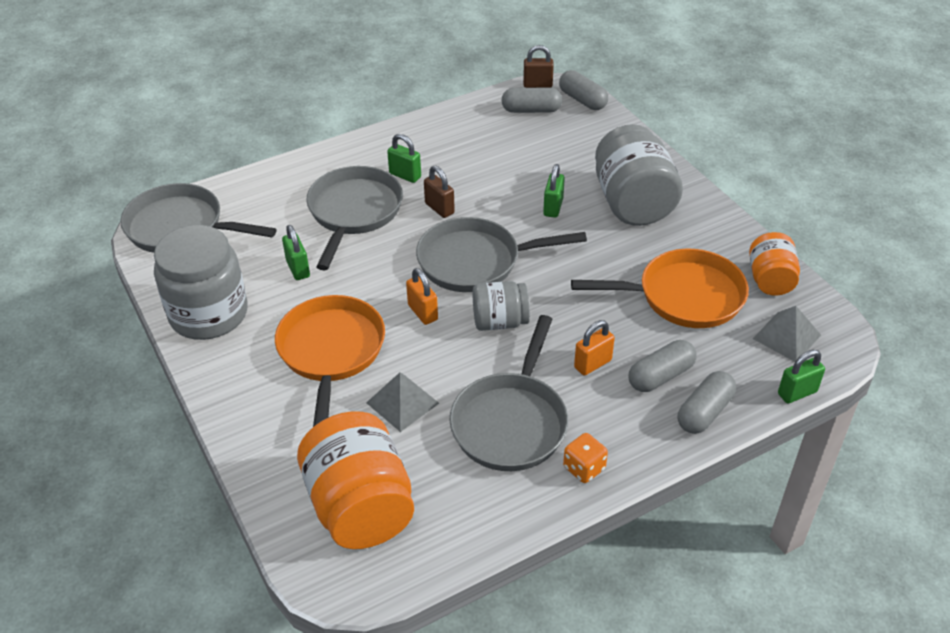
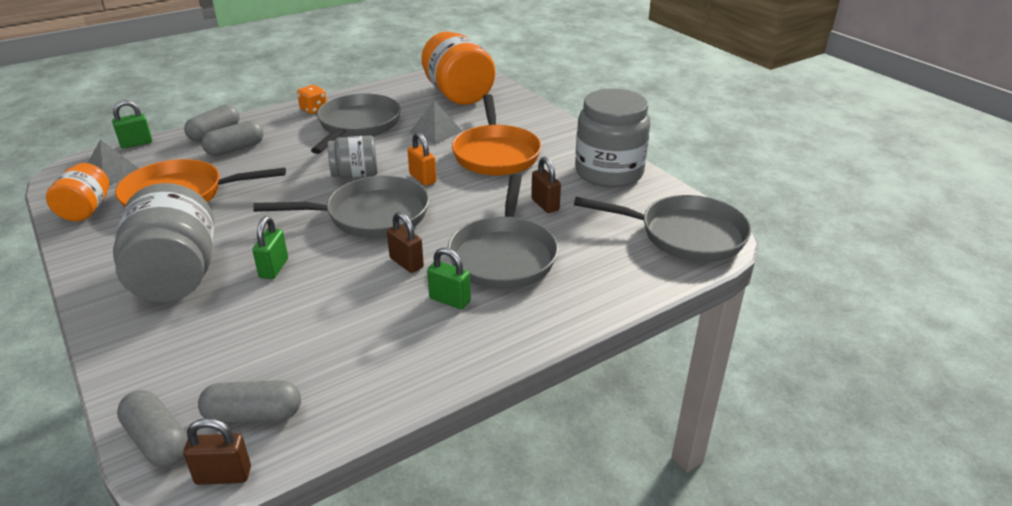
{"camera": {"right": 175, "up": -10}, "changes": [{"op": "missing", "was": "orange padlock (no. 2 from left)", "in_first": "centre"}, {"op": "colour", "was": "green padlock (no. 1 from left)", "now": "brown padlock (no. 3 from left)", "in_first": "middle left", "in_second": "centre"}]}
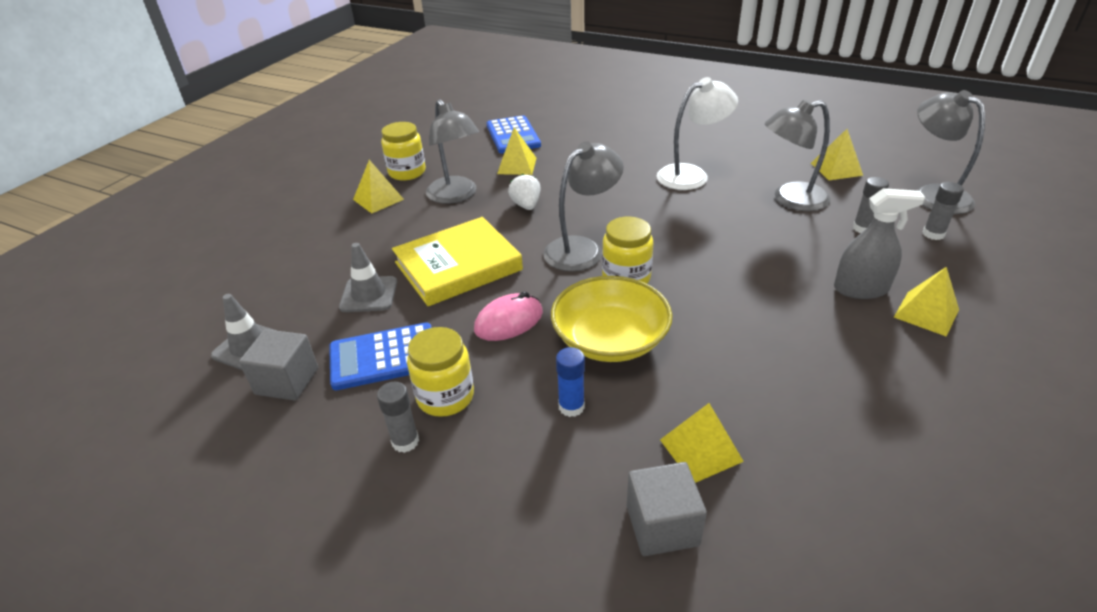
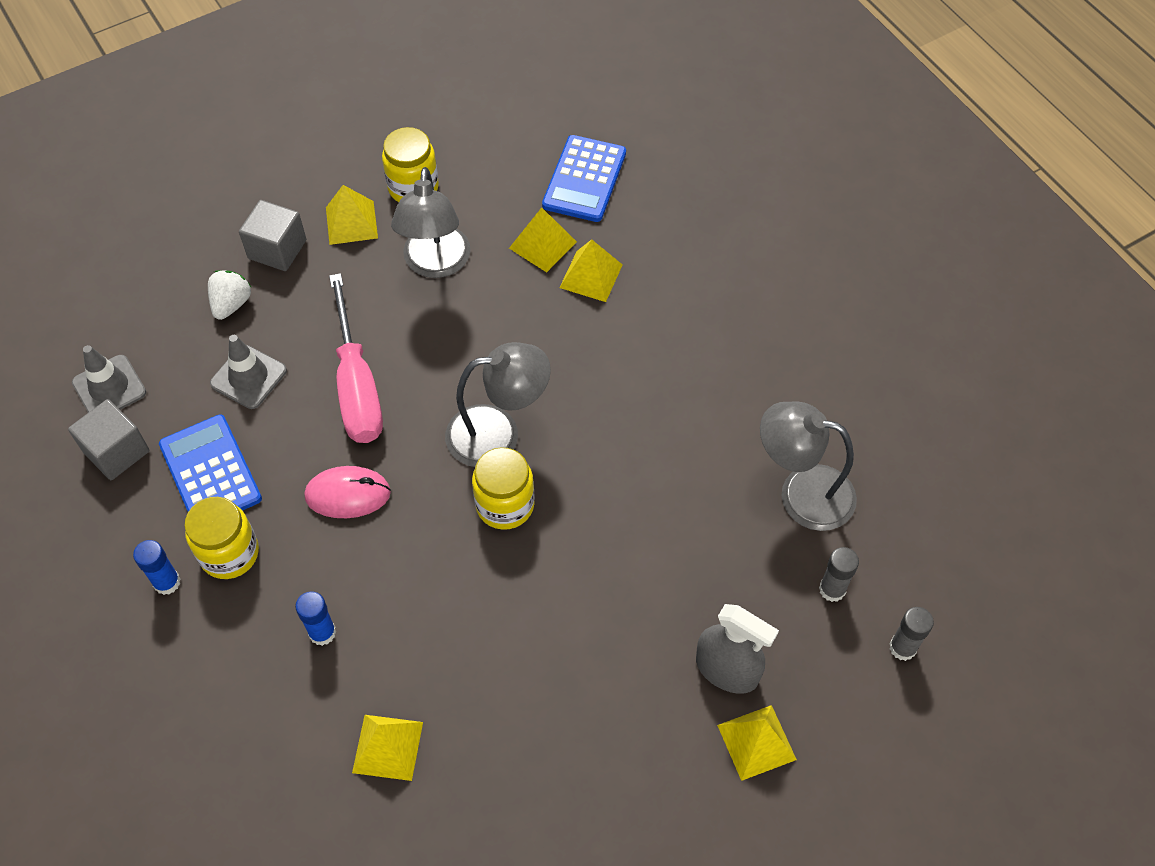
{"camera": {"right": 30, "up": 20}, "changes": [{"op": "missing", "was": "yellow bowl", "in_first": "centre"}, {"op": "missing", "was": "white lamp", "in_first": "top centre"}, {"op": "missing", "was": "grey lamp (no. 4 from left)", "in_first": "top right"}, {"op": "relocated", "was": "white strawberry", "in_first": "top centre", "in_second": "middle left"}, {"op": "relocated", "was": "grey cube (no. 2 from left)", "in_first": "bottom centre", "in_second": "top left"}, {"op": "relocated", "was": "yellow pyramid (no. 4 from left)", "in_first": "top right", "in_second": "top centre"}, {"op": "exchanged", "was": "yellow book", "now": "pink screwdriver", "in_first": "centre", "in_second": "middle left"}, {"op": "colour", "was": "grey glue stick (no. 1 from left)", "now": "blue glue stick (no. 1 from left)", "in_first": "bottom centre", "in_second": "middle left"}, {"op": "spun", "was": "blue calculator (no. 1 from left)", "in_first": "centre", "in_second": "middle left", "clockwise": 45}]}
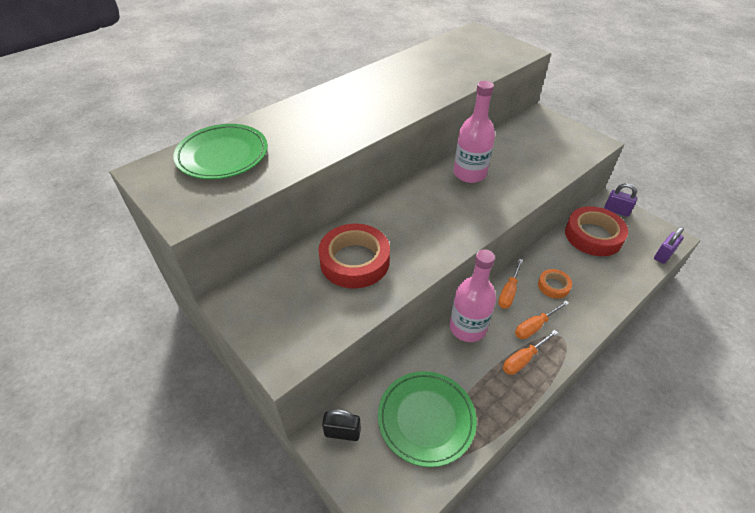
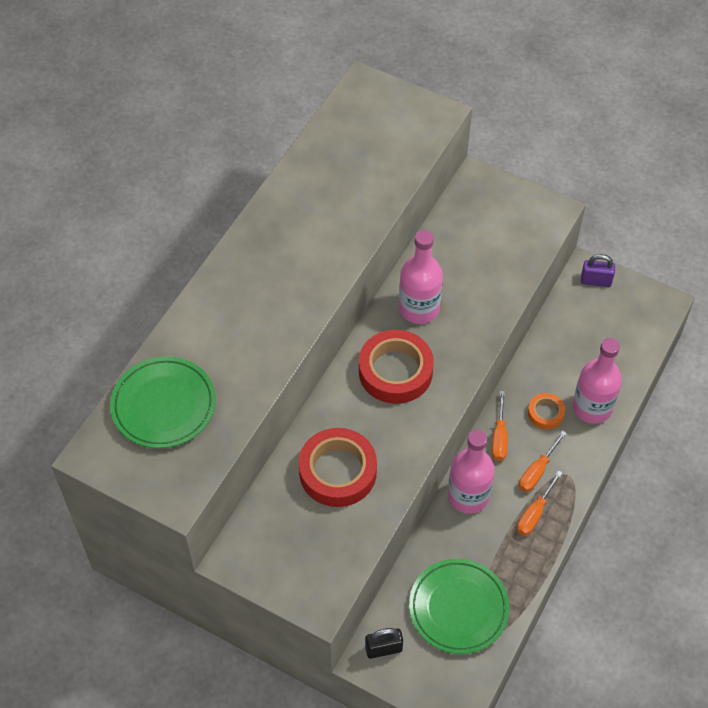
{"camera": {"right": -20, "up": 10}, "changes": [{"op": "missing", "was": "purple padlock (no. 2 from left)", "in_first": "middle right"}, {"op": "appeared", "now": "pink bottle (no. 3 from left)", "in_second": "middle right"}, {"op": "relocated", "was": "red tape (no. 2 from left)", "in_first": "middle right", "in_second": "centre"}]}
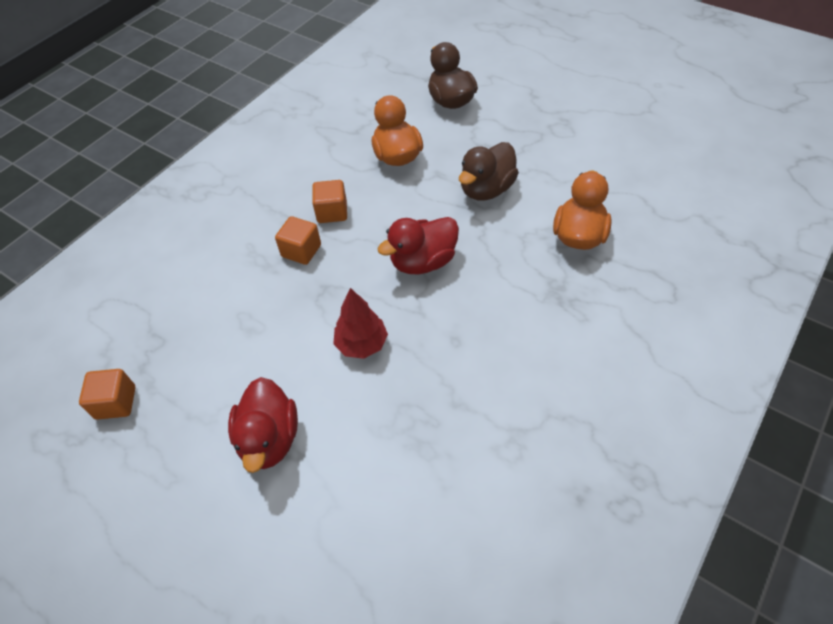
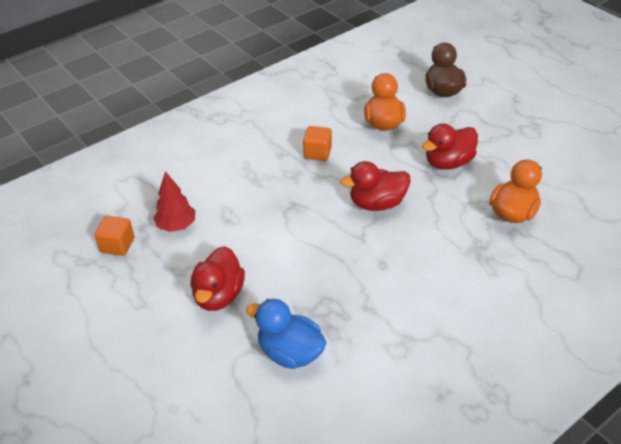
{"camera": {"right": 15, "up": -10}, "changes": [{"op": "missing", "was": "orange cube (no. 2 from left)", "in_first": "centre"}, {"op": "appeared", "now": "blue duck", "in_second": "bottom centre"}, {"op": "relocated", "was": "red tree", "in_first": "centre", "in_second": "middle left"}, {"op": "colour", "was": "brown duck (no. 2 from left)", "now": "red duck (no. 3 from left)", "in_first": "top centre", "in_second": "top right"}]}
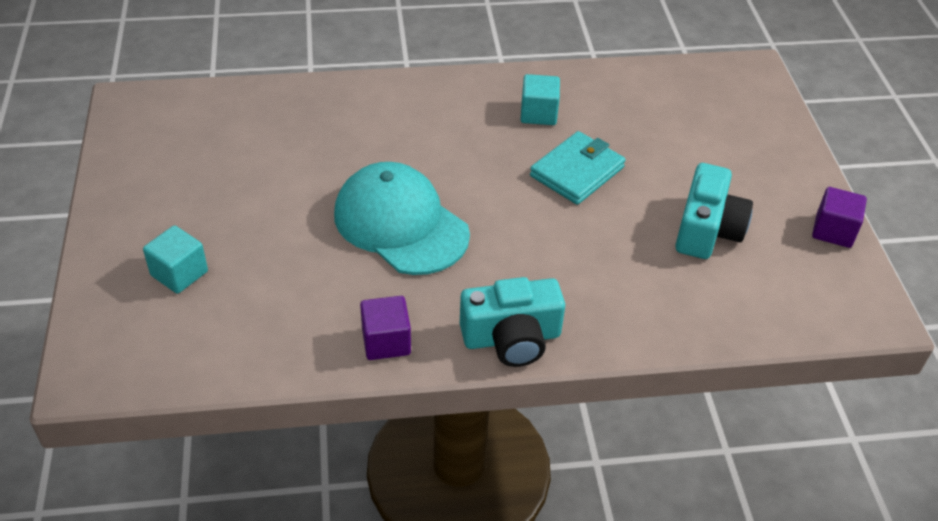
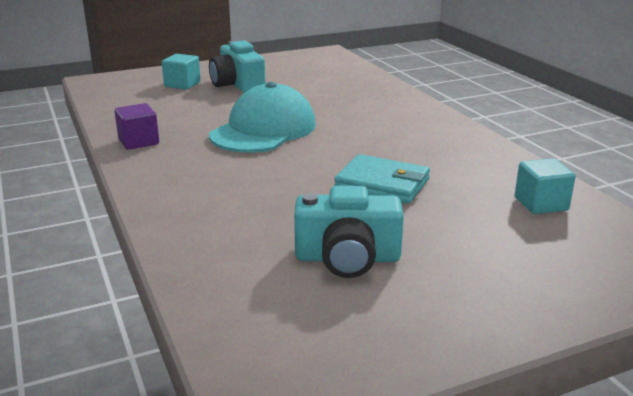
{"camera": {"right": 75, "up": -20}, "changes": [{"op": "missing", "was": "purple cube (no. 2 from left)", "in_first": "middle right"}, {"op": "relocated", "was": "turquoise camera (no. 1 from left)", "in_first": "centre", "in_second": "top centre"}, {"op": "relocated", "was": "turquoise cube (no. 2 from left)", "in_first": "top centre", "in_second": "middle right"}]}
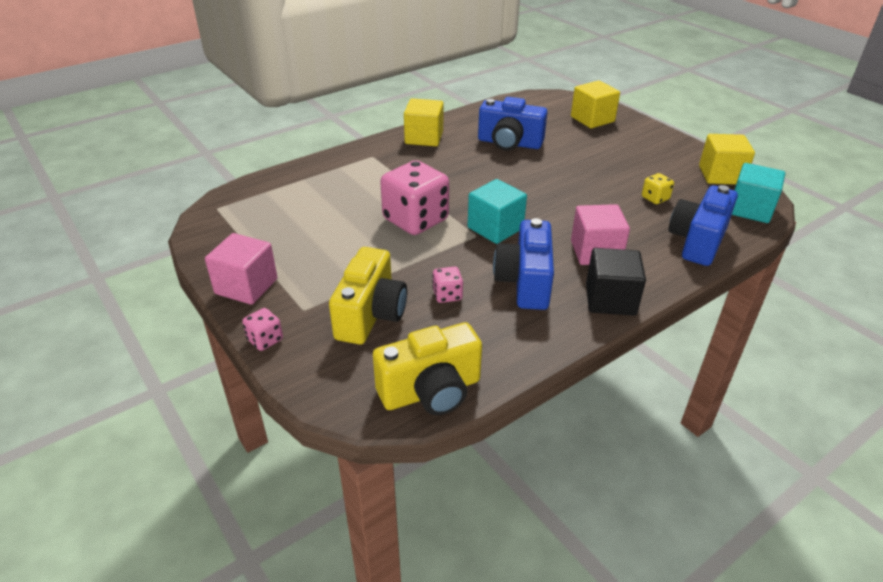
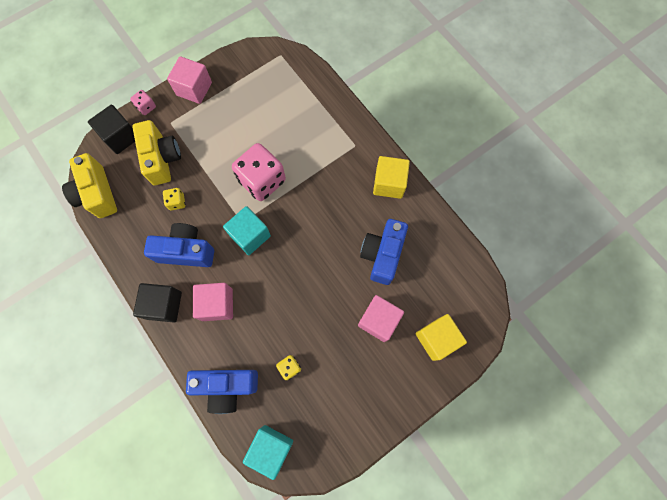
{"camera": {"right": 90, "up": 35}, "changes": [{"op": "missing", "was": "yellow cube (no. 3 from left)", "in_first": "top right"}, {"op": "appeared", "now": "black cube (no. 1 from left)", "in_second": "top left"}, {"op": "appeared", "now": "pink cube (no. 3 from left)", "in_second": "centre"}, {"op": "colour", "was": "pink dice (no. 3 from left)", "now": "yellow dice (no. 1 from left)", "in_first": "centre", "in_second": "middle left"}, {"op": "spun", "was": "yellow camera (no. 1 from left in the first image)", "in_first": "centre", "in_second": "top left", "clockwise": -120}, {"op": "spun", "was": "blue camera (no. 3 from left in the first image)", "in_first": "middle right", "in_second": "bottom left", "clockwise": 150}]}
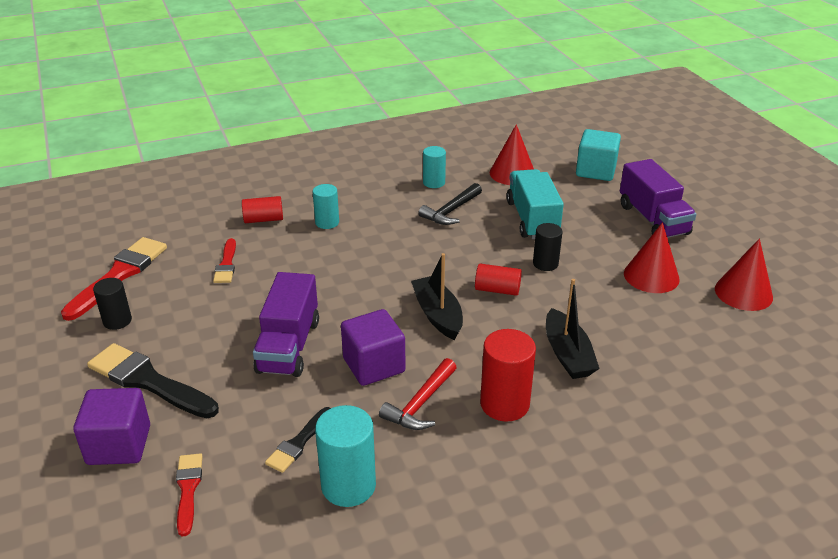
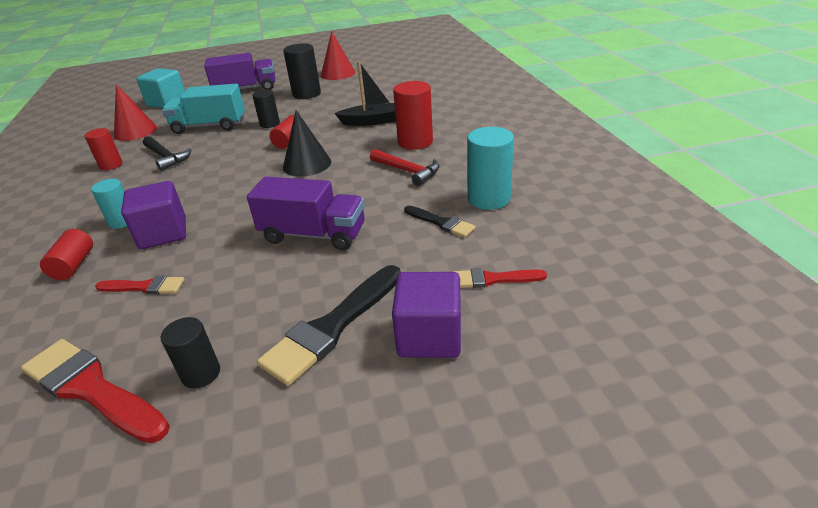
{"camera": {"right": -80, "up": 0}, "changes": [{"op": "relocated", "was": "purple cube (no. 2 from left in the first image)", "now": "purple cube (no. 1 from left)", "in_first": "centre", "in_second": "middle left"}, {"op": "exchanged", "was": "black boat (no. 1 from left)", "now": "black cone", "in_first": "centre", "in_second": "top centre"}, {"op": "exchanged", "was": "red cone (no. 2 from left)", "now": "black cylinder (no. 3 from left)", "in_first": "middle right", "in_second": "top centre"}, {"op": "colour", "was": "turquoise cylinder (no. 3 from left)", "now": "red cylinder (no. 2 from left)", "in_first": "top centre", "in_second": "top left"}]}
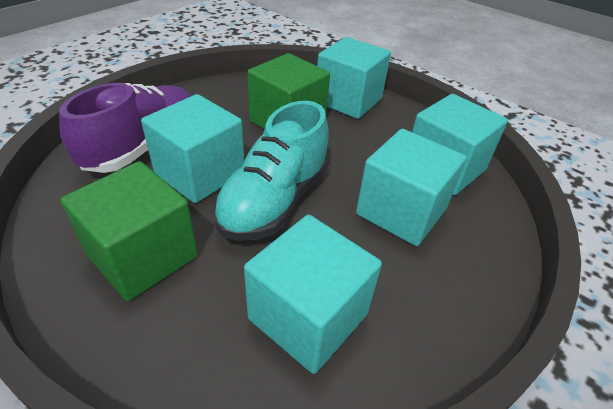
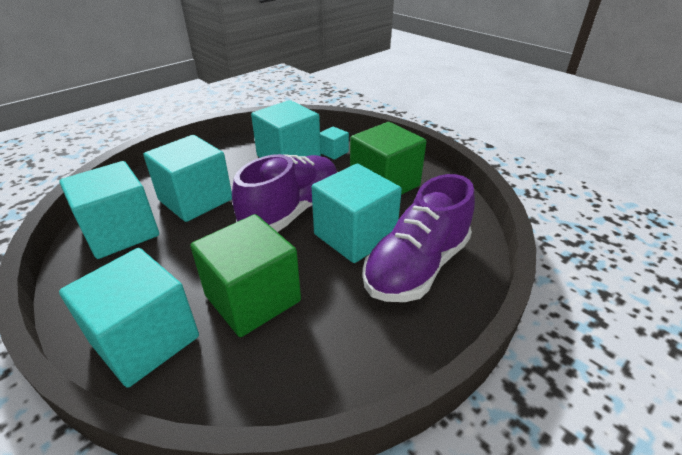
{"camera": {"right": -170, "up": -5}, "changes": [{"op": "appeared", "now": "turquoise cube (no. 5 from left)", "in_second": "top centre"}, {"op": "colour", "was": "turquoise shoe", "now": "purple shoe (no. 1 from left)", "in_first": "centre", "in_second": "centre"}]}
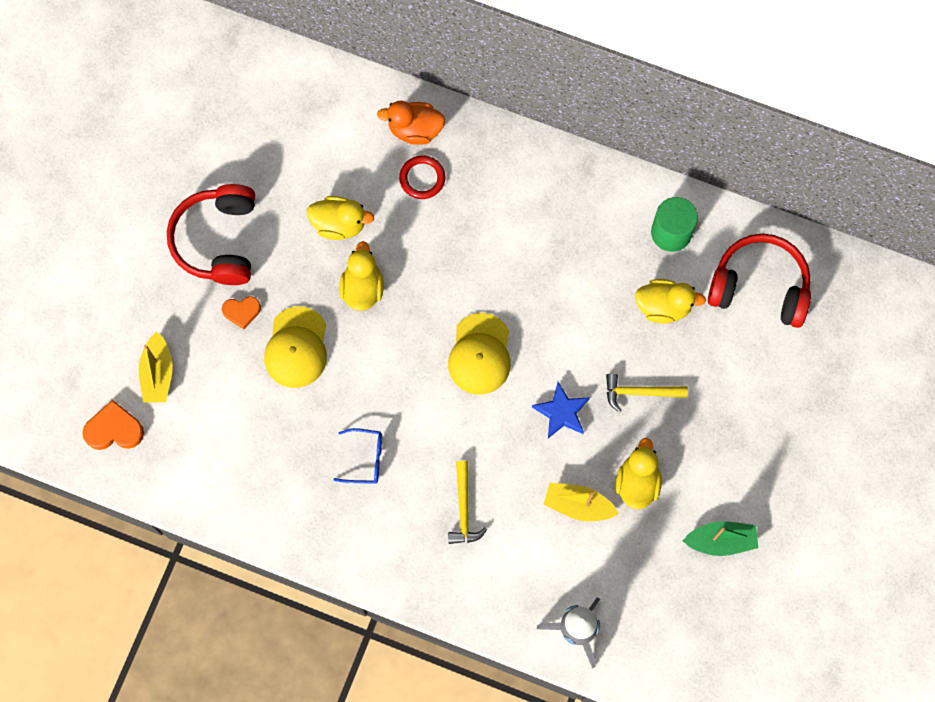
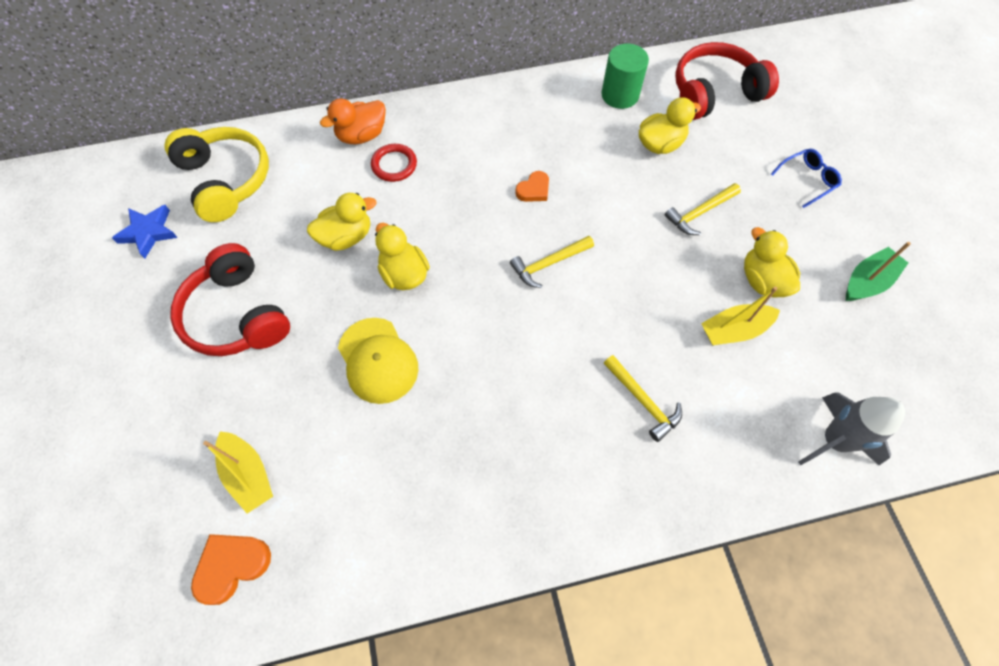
{"camera": {"right": -35, "up": -10}, "changes": [{"op": "appeared", "now": "yellow headphones", "in_second": "top left"}, {"op": "relocated", "was": "orange heart (no. 2 from left)", "in_first": "middle left", "in_second": "top centre"}, {"op": "relocated", "was": "blue glasses", "in_first": "centre", "in_second": "top right"}, {"op": "relocated", "was": "blue star", "in_first": "centre", "in_second": "middle left"}, {"op": "exchanged", "was": "yellow cap (no. 2 from left)", "now": "yellow hammer (no. 1 from left)", "in_first": "centre", "in_second": "centre"}]}
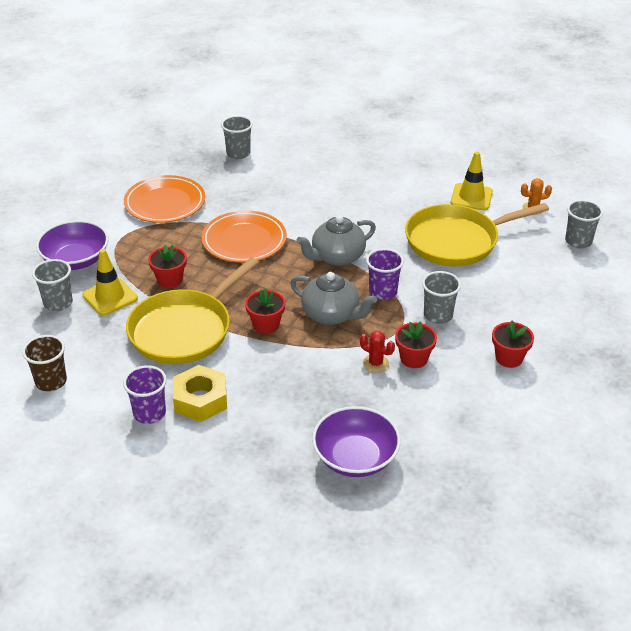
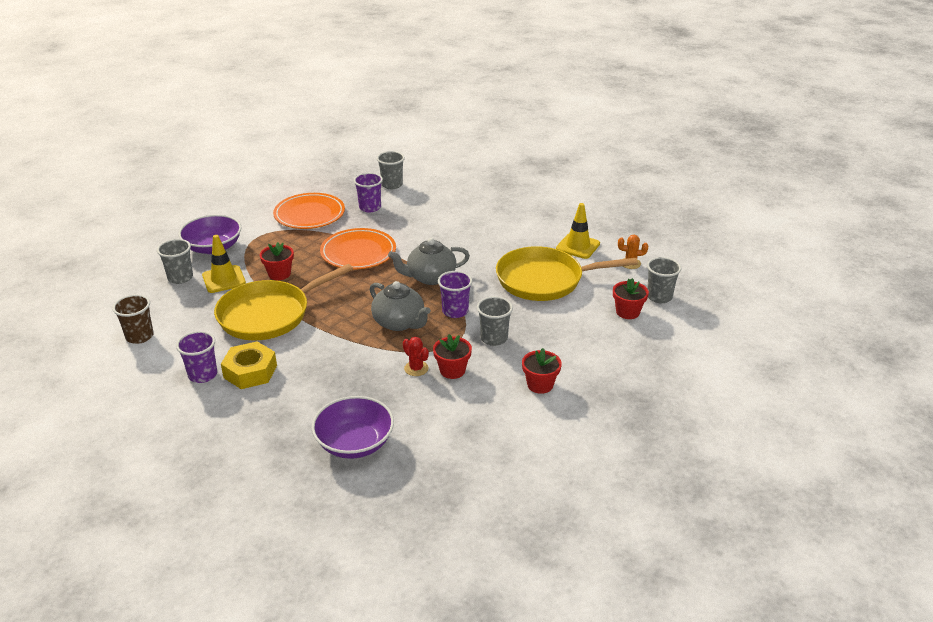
{"camera": {"right": 15, "up": -5}, "changes": [{"op": "appeared", "now": "purple cup (no. 2 from left)", "in_second": "top centre"}, {"op": "relocated", "was": "red flower pot (no. 2 from left in the first image)", "now": "red flower pot (no. 4 from left)", "in_first": "centre", "in_second": "middle right"}]}
